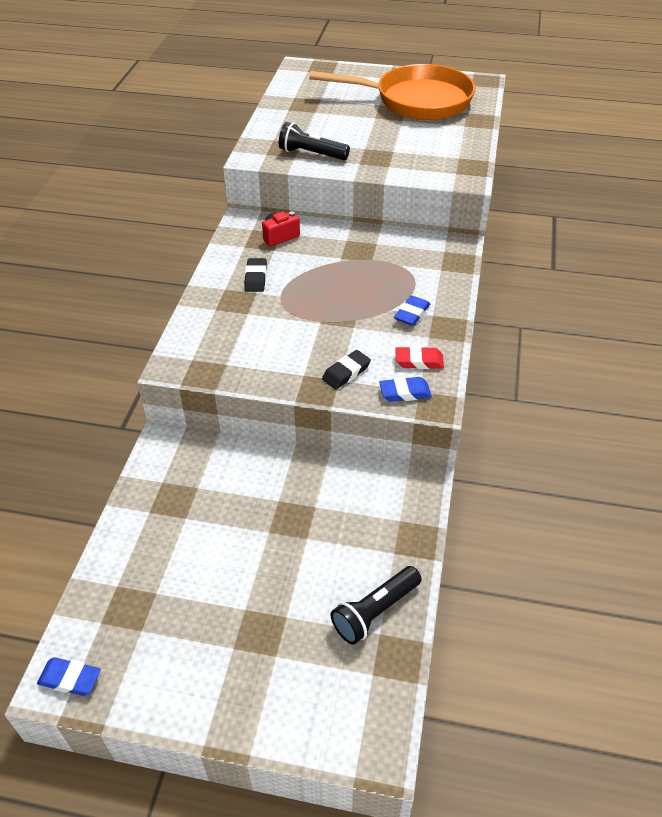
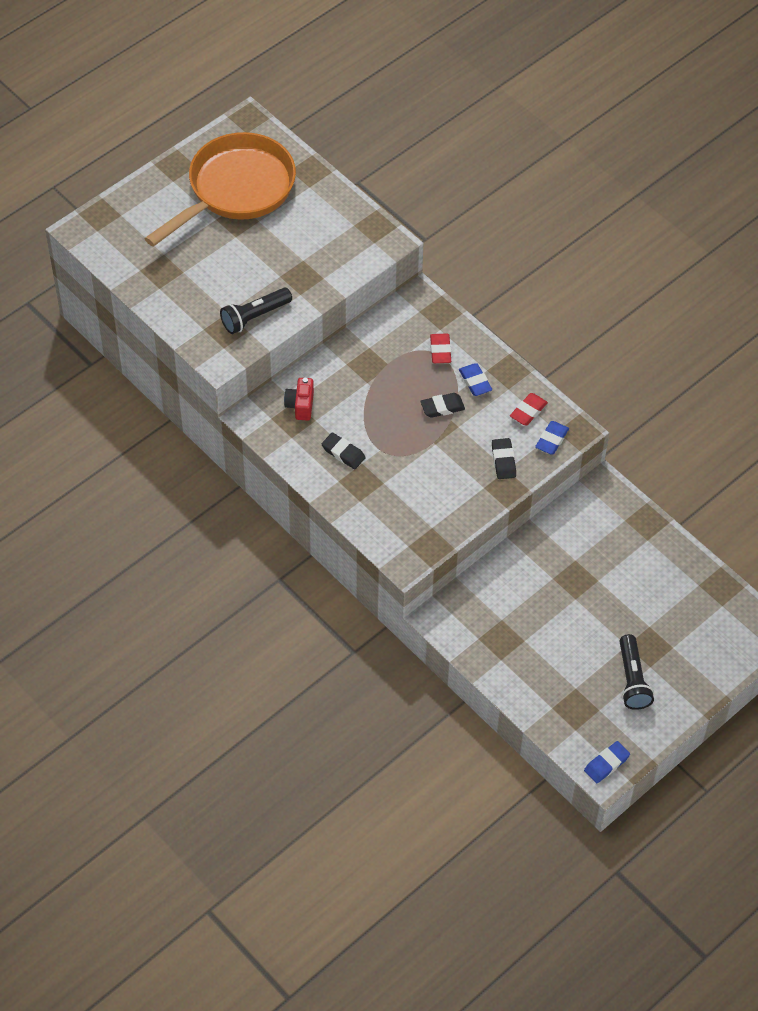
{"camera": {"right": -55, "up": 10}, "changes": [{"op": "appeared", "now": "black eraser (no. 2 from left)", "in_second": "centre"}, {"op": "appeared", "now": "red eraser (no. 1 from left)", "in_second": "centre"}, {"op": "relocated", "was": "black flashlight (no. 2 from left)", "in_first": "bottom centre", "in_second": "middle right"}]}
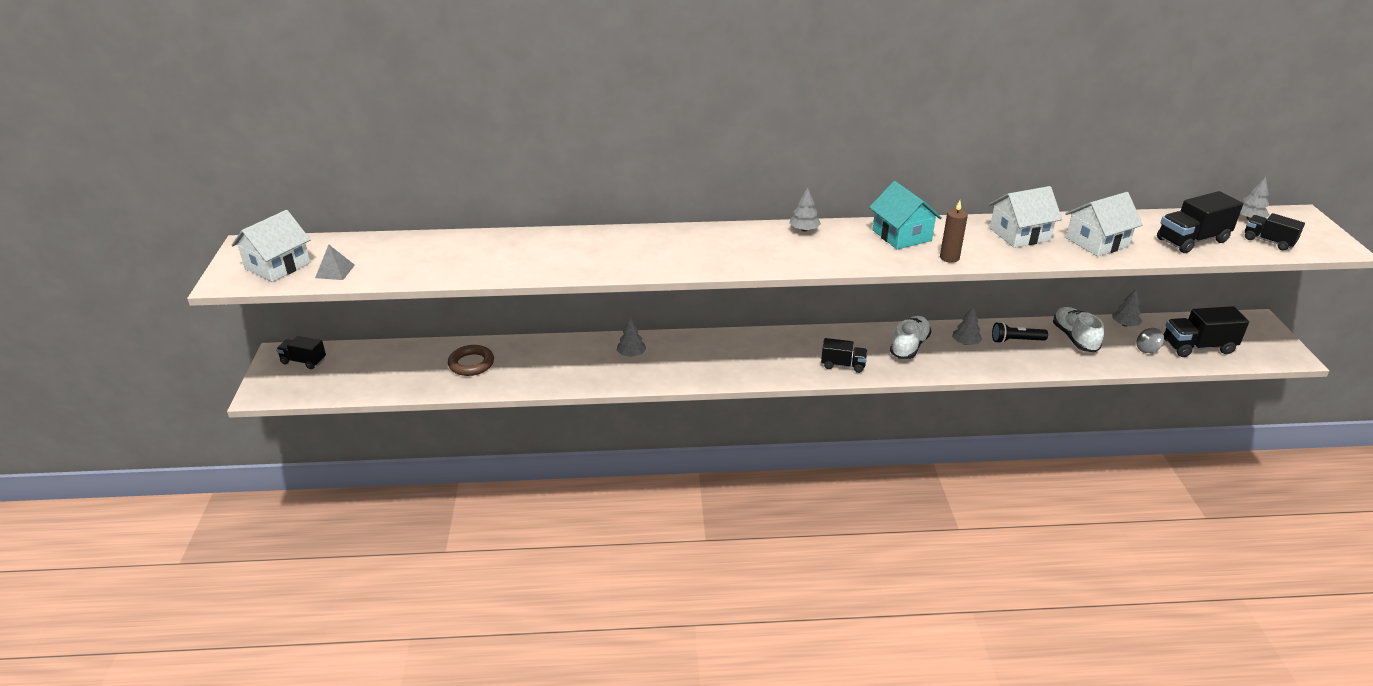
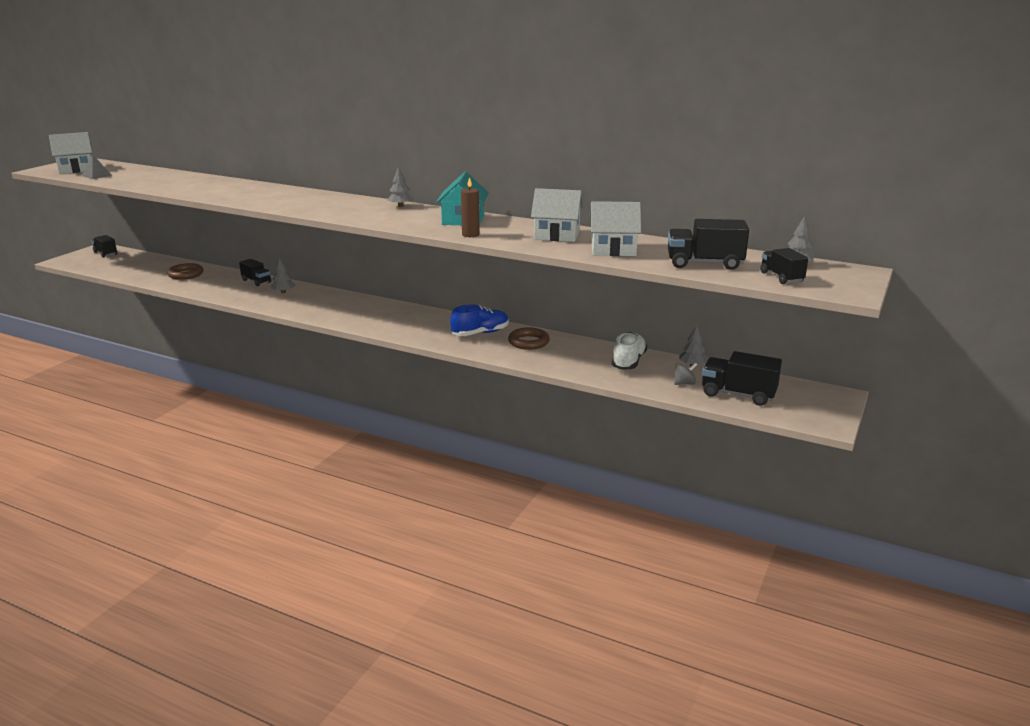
{"camera": {"right": 30, "up": -10}, "changes": [{"op": "missing", "was": "black flashlight", "in_first": "middle right"}, {"op": "relocated", "was": "black truck (no. 2 from left)", "in_first": "centre", "in_second": "middle left"}, {"op": "exchanged", "was": "grey tree (no. 3 from left)", "now": "brown ring (no. 2 from left)", "in_first": "middle right", "in_second": "centre"}, {"op": "colour", "was": "white shoe (no. 1 from left)", "now": "blue shoe", "in_first": "centre", "in_second": "centre"}, {"op": "spun", "was": "grey spinning top", "in_first": "middle right", "in_second": "centre", "clockwise": 150}]}
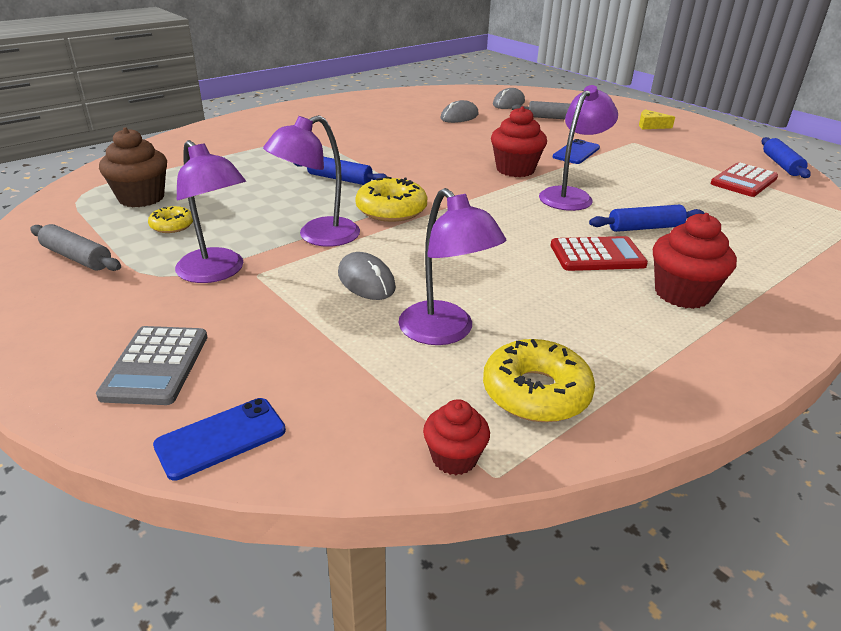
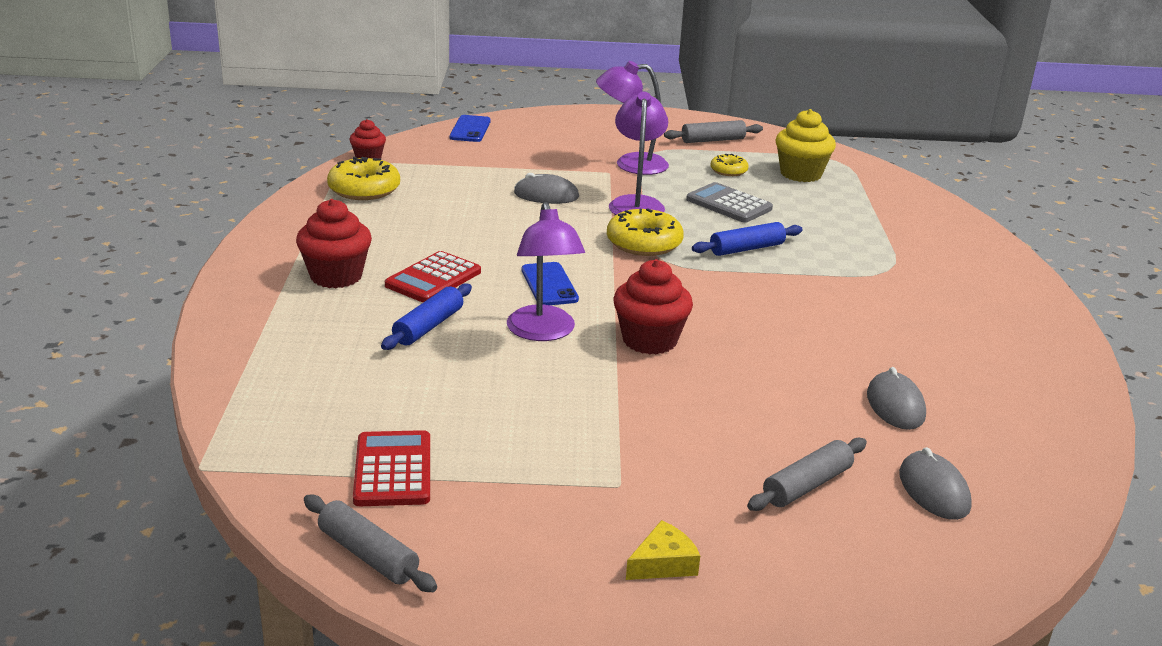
{"camera": {"right": 130, "up": -5}, "changes": [{"op": "missing", "was": "purple lamp (no. 3 from left)", "in_first": "centre"}, {"op": "relocated", "was": "grey calculator", "in_first": "middle left", "in_second": "top centre"}, {"op": "relocated", "was": "blue phone (no. 2 from left)", "in_first": "top right", "in_second": "centre"}, {"op": "colour", "was": "brown cupcake", "now": "yellow cupcake", "in_first": "top left", "in_second": "top right"}, {"op": "colour", "was": "blue rolling pin (no. 3 from left)", "now": "grey rolling pin (no. 1 from left)", "in_first": "top right", "in_second": "bottom left"}]}
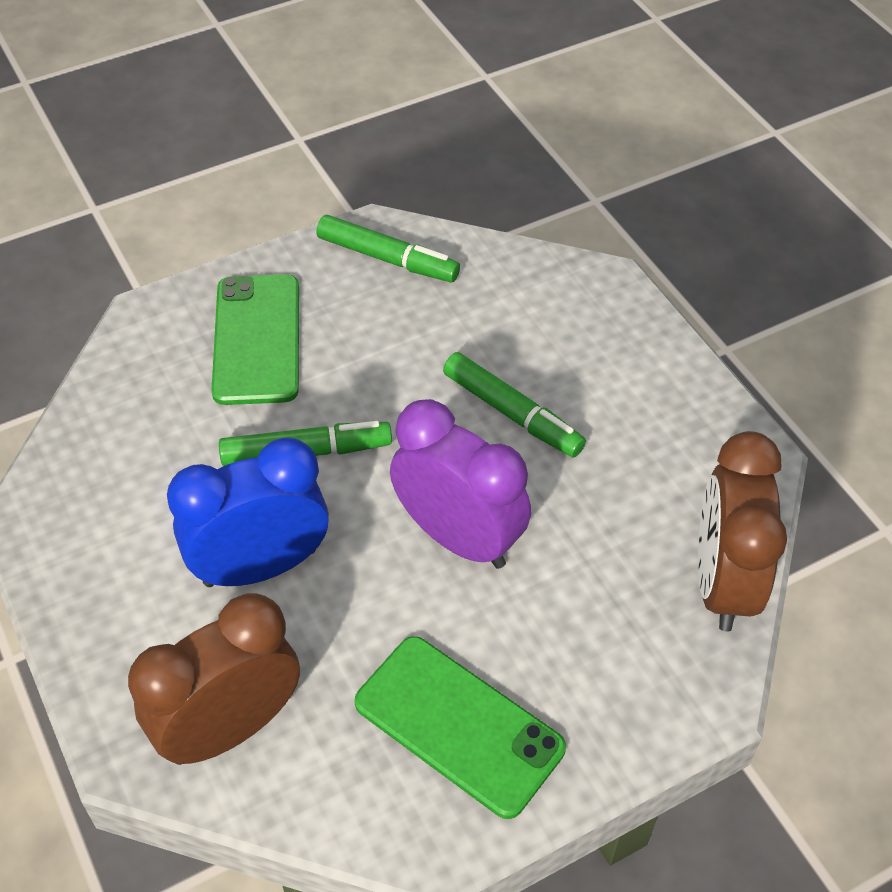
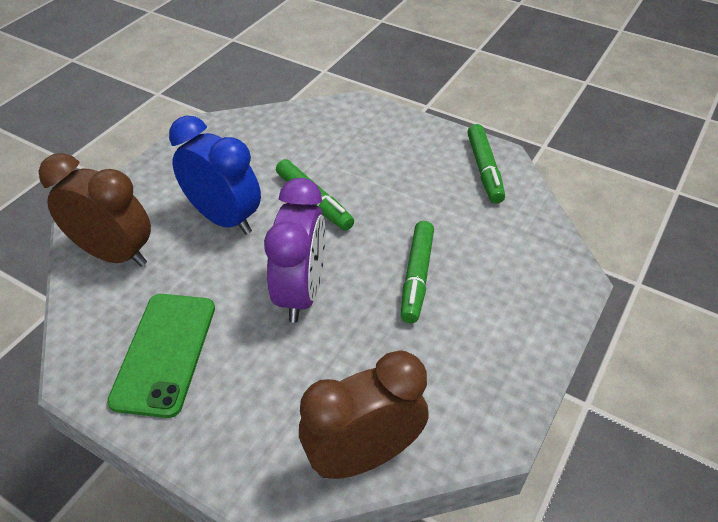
{"camera": {"right": 60, "up": -5}, "changes": [{"op": "missing", "was": "green phone (no. 1 from left)", "in_first": "middle left"}]}
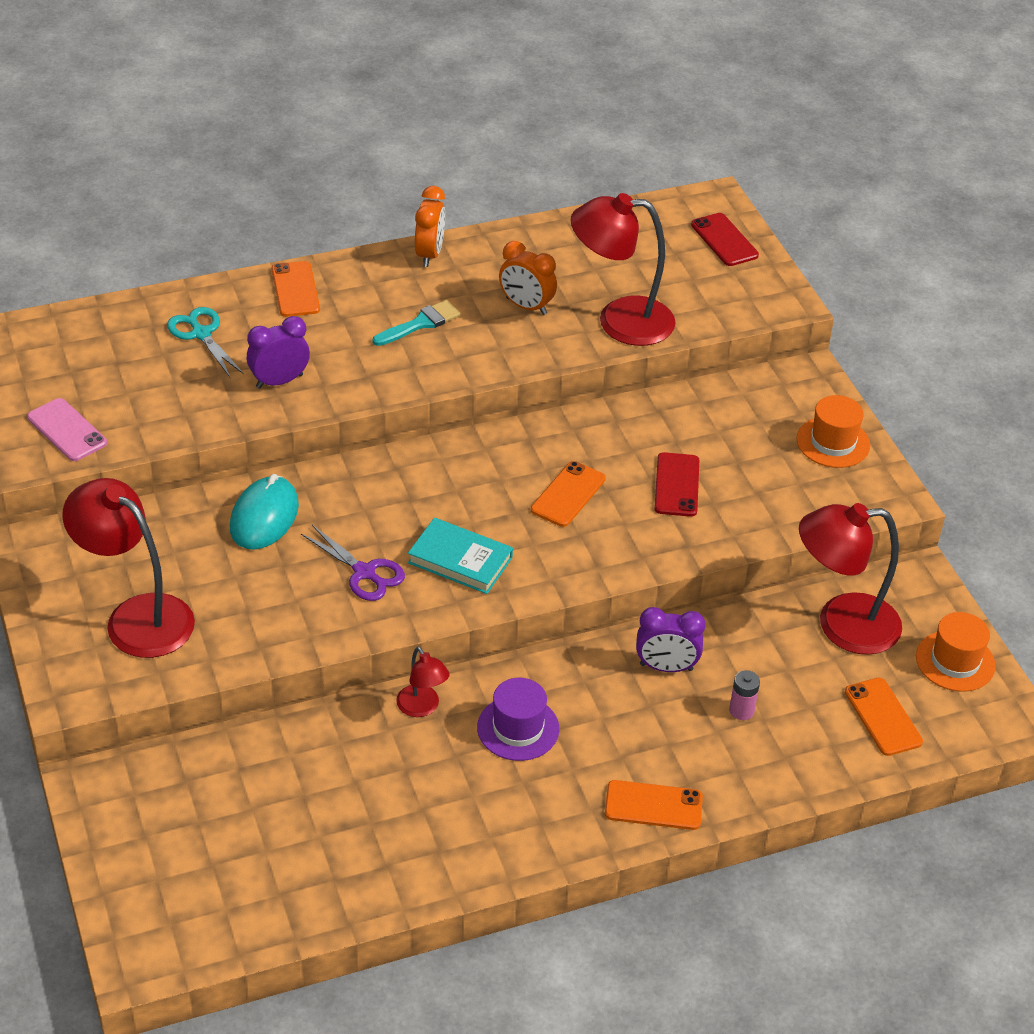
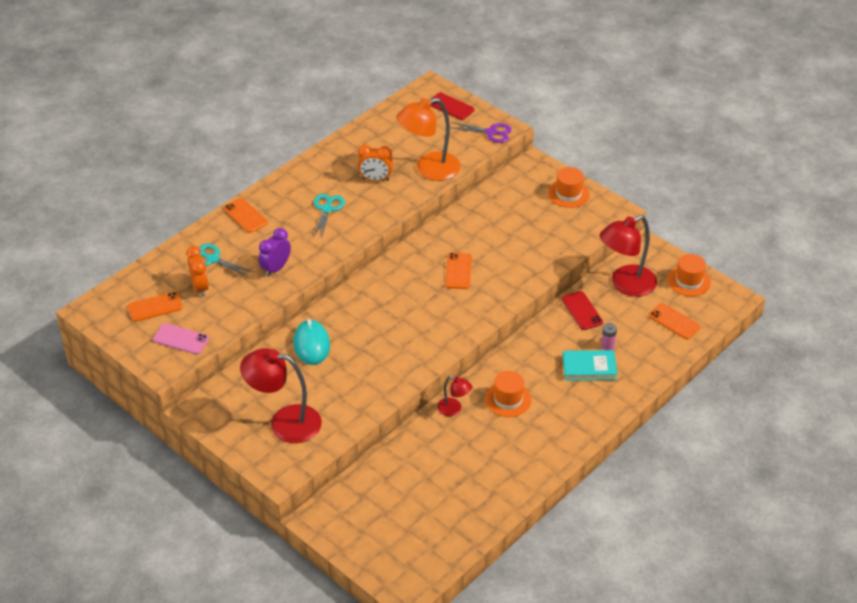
{"camera": {"right": -25, "up": 0}, "changes": [{"op": "missing", "was": "purple clock (no. 2 from left)", "in_first": "centre"}, {"op": "relocated", "was": "purple scissors", "in_first": "centre", "in_second": "top centre"}, {"op": "relocated", "was": "turquoise book", "in_first": "centre", "in_second": "middle right"}, {"op": "relocated", "was": "orange clock (no. 1 from left)", "in_first": "top centre", "in_second": "middle left"}, {"op": "relocated", "was": "orange phone (no. 3 from left in the first image)", "now": "orange phone (no. 1 from left)", "in_first": "bottom centre", "in_second": "middle left"}, {"op": "relocated", "was": "red phone (no. 1 from left in the first image)", "now": "red phone (no. 2 from left)", "in_first": "centre", "in_second": "middle right"}, {"op": "exchanged", "was": "turquoise brush", "now": "turquoise scissors (no. 2 from left)", "in_first": "top centre", "in_second": "centre"}, {"op": "colour", "was": "purple hat", "now": "orange hat (no. 1 from left)", "in_first": "bottom centre", "in_second": "centre"}, {"op": "colour", "was": "red lamp (no. 3 from left)", "now": "orange lamp", "in_first": "top centre", "in_second": "top centre"}]}
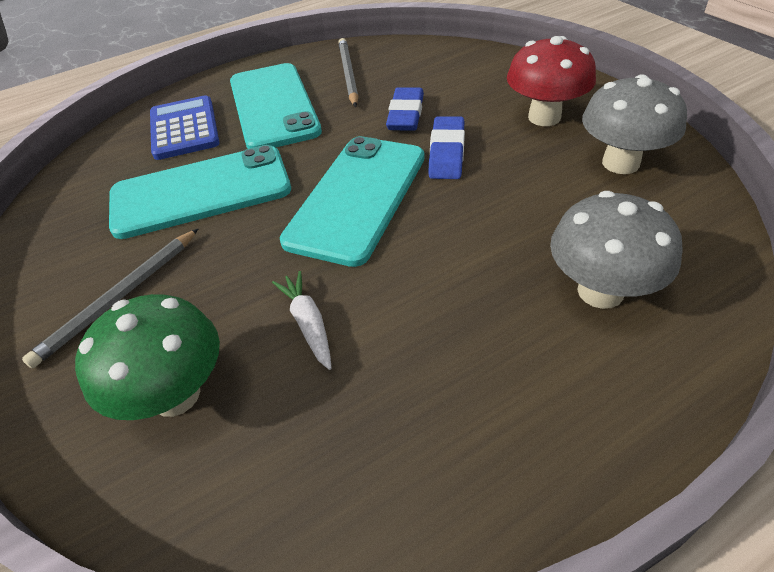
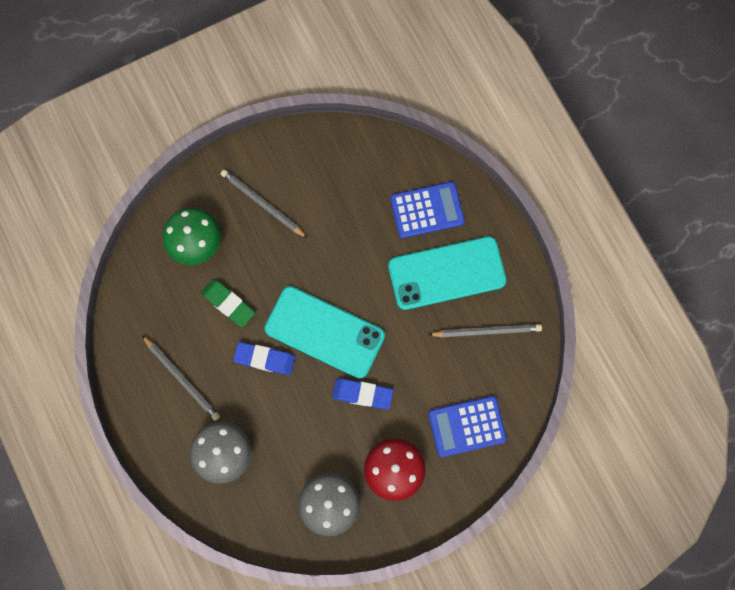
{"camera": {"right": 90, "up": 30}, "changes": [{"op": "missing", "was": "turquoise phone (no. 1 from left)", "in_first": "middle left"}, {"op": "appeared", "now": "grey pencil (no. 1 from left)", "in_second": "middle left"}, {"op": "appeared", "now": "blue calculator (no. 2 from left)", "in_second": "bottom centre"}, {"op": "relocated", "was": "blue eraser (no. 1 from left)", "in_first": "top centre", "in_second": "centre"}, {"op": "exchanged", "was": "white carrot", "now": "green eraser", "in_first": "centre", "in_second": "middle left"}]}
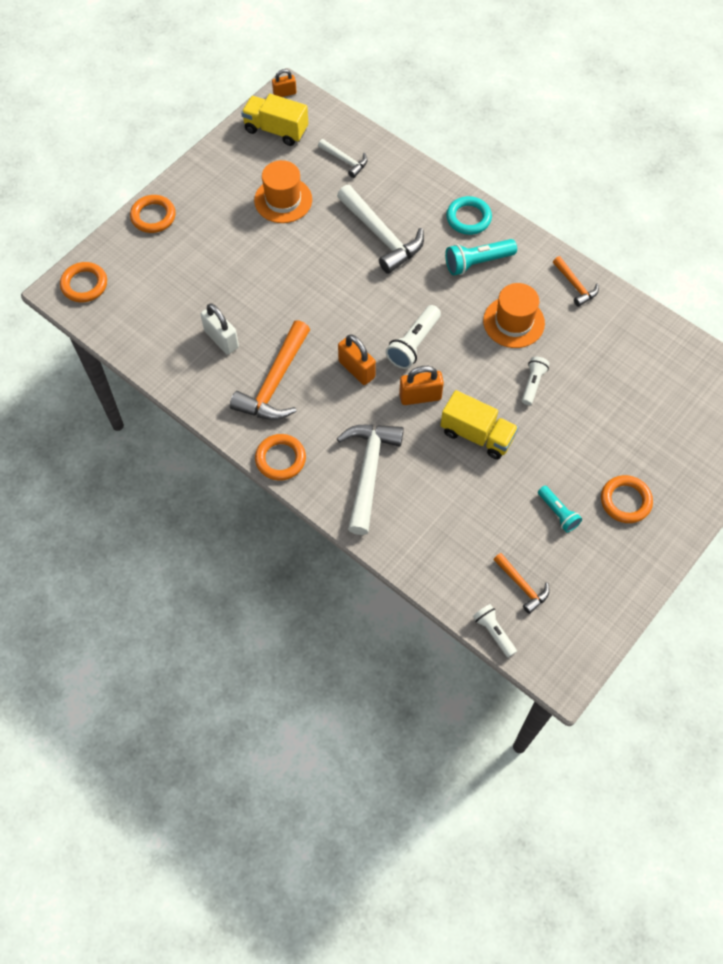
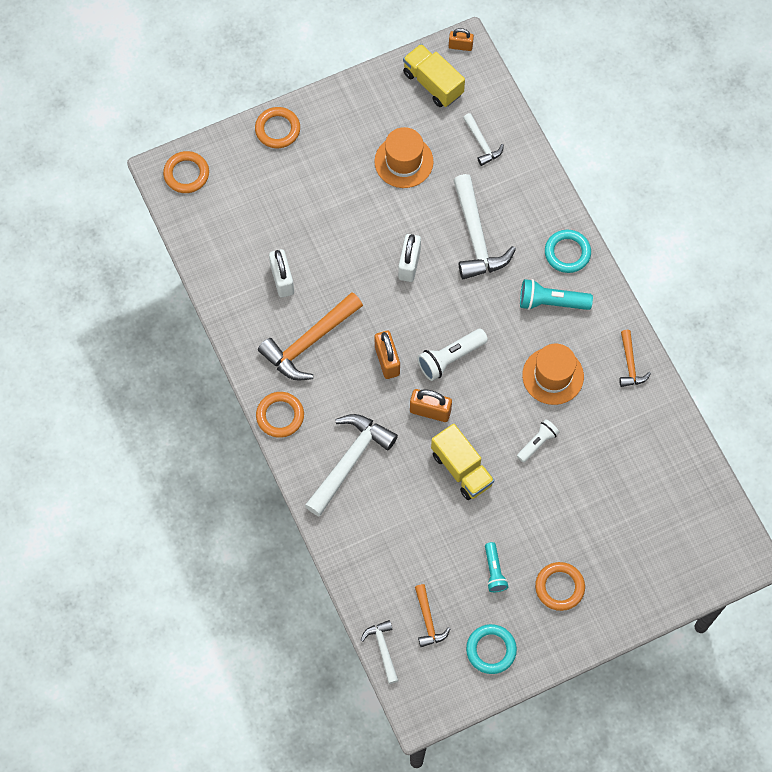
{"camera": {"right": 25, "up": 5}, "changes": [{"op": "appeared", "now": "white padlock (no. 2 from left)", "in_second": "centre"}, {"op": "appeared", "now": "turquoise ring (no. 1 from left)", "in_second": "bottom centre"}, {"op": "exchanged", "was": "white flashlight (no. 2 from left)", "now": "white hammer (no. 2 from left)", "in_first": "middle right", "in_second": "bottom centre"}]}
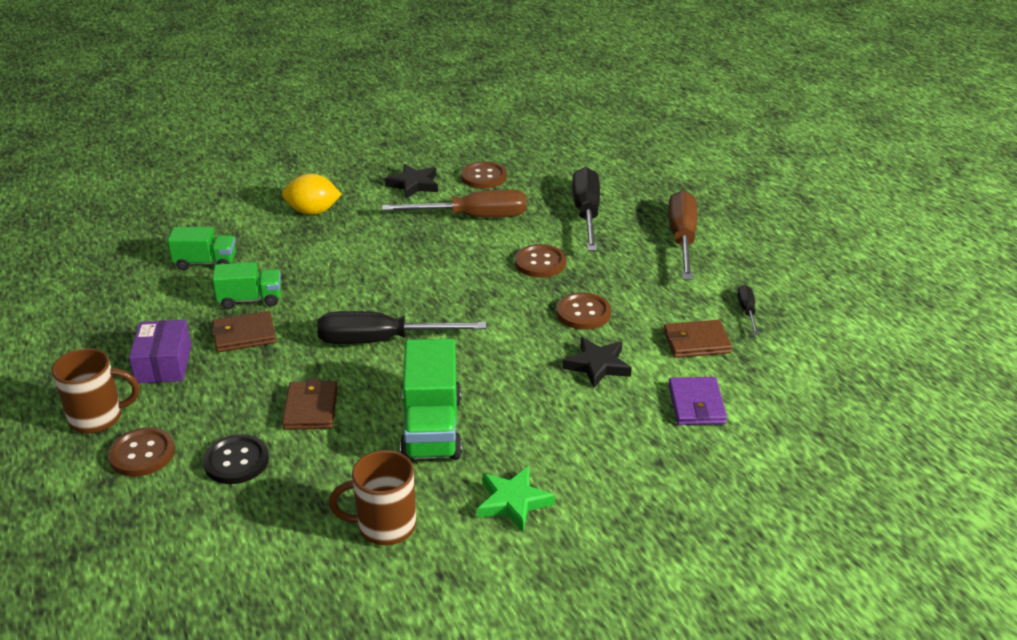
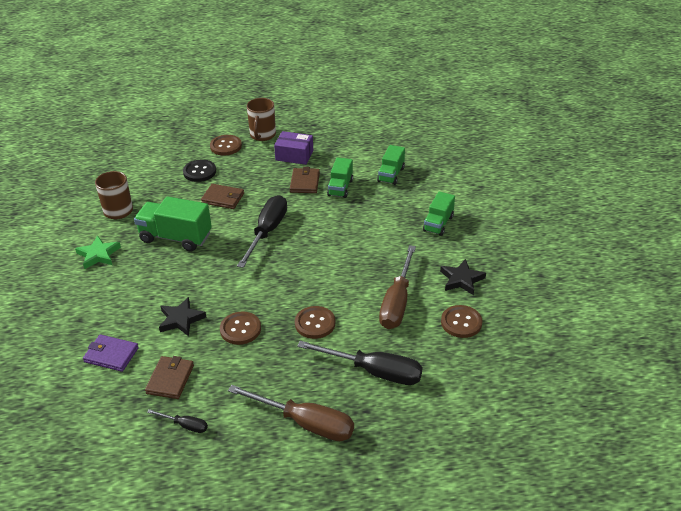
{"camera": {"right": 110, "up": 5}, "changes": [{"op": "exchanged", "was": "yellow lemon", "now": "green truck (no. 4 from left)", "in_first": "top left", "in_second": "centre"}]}
